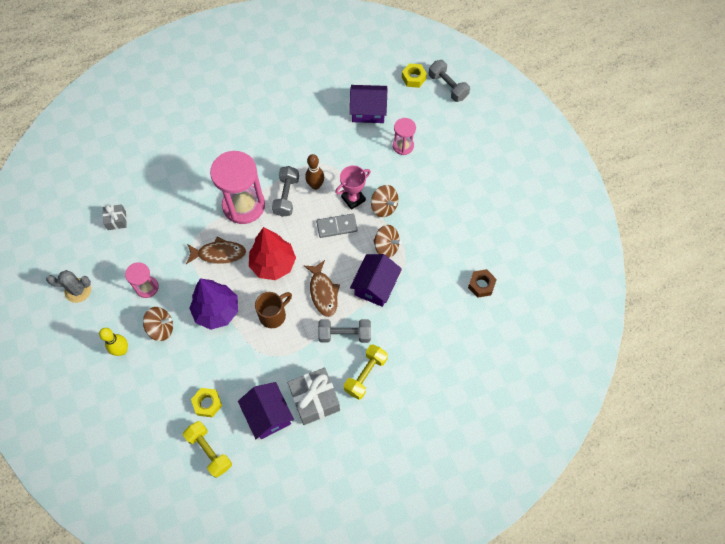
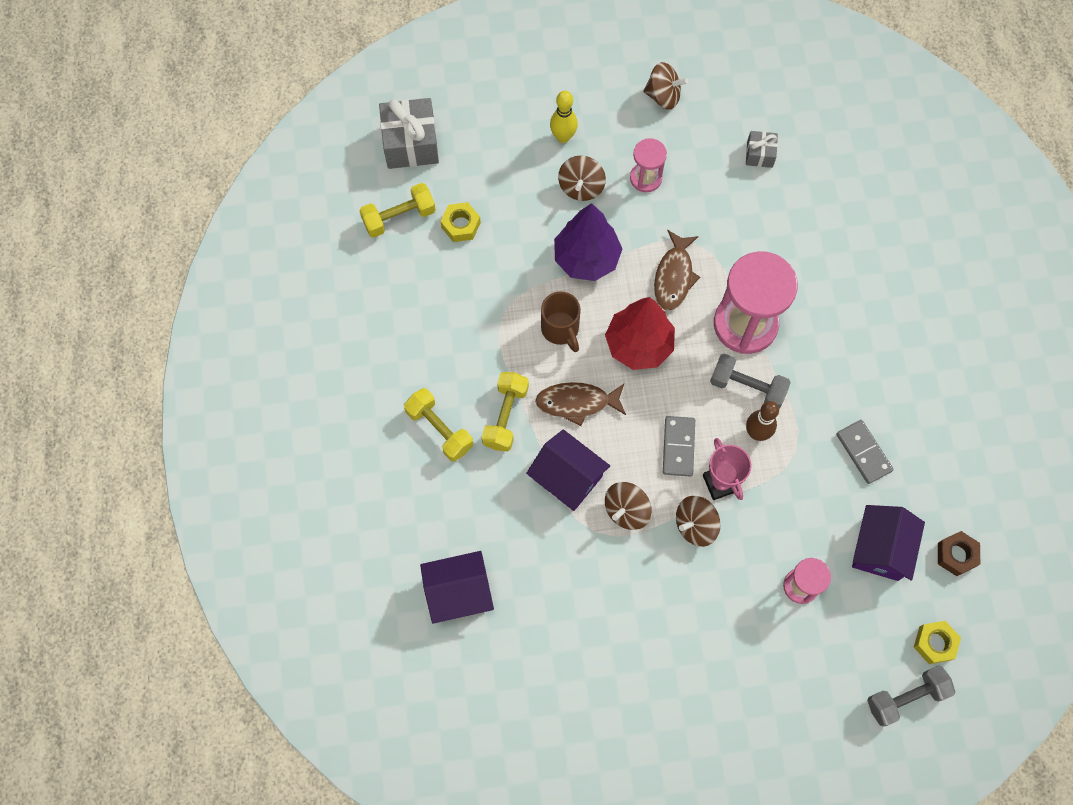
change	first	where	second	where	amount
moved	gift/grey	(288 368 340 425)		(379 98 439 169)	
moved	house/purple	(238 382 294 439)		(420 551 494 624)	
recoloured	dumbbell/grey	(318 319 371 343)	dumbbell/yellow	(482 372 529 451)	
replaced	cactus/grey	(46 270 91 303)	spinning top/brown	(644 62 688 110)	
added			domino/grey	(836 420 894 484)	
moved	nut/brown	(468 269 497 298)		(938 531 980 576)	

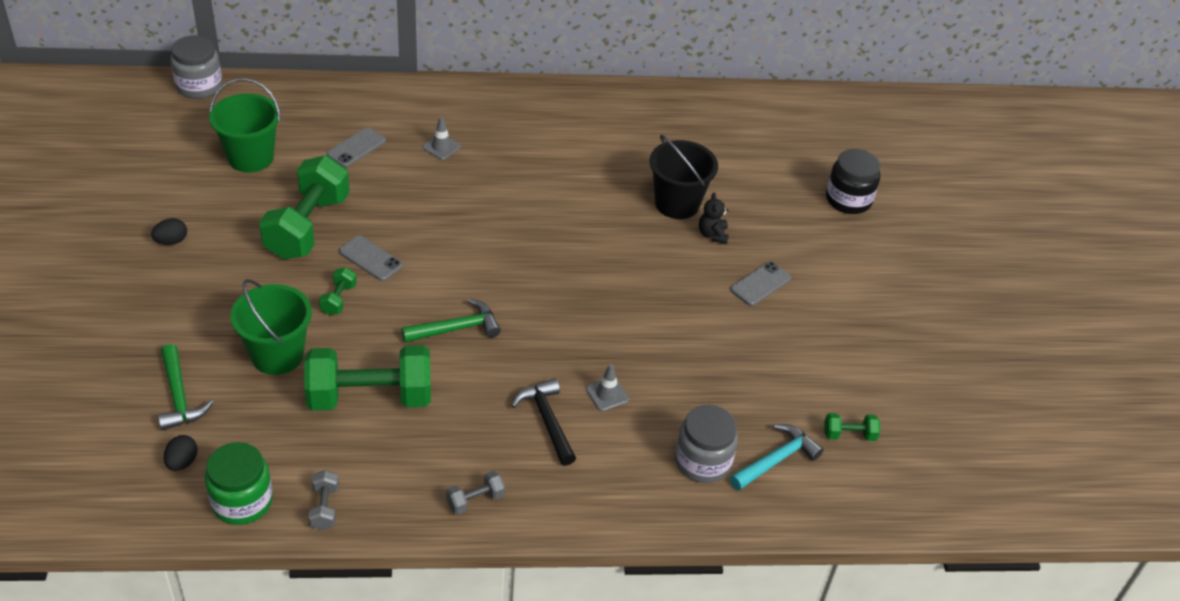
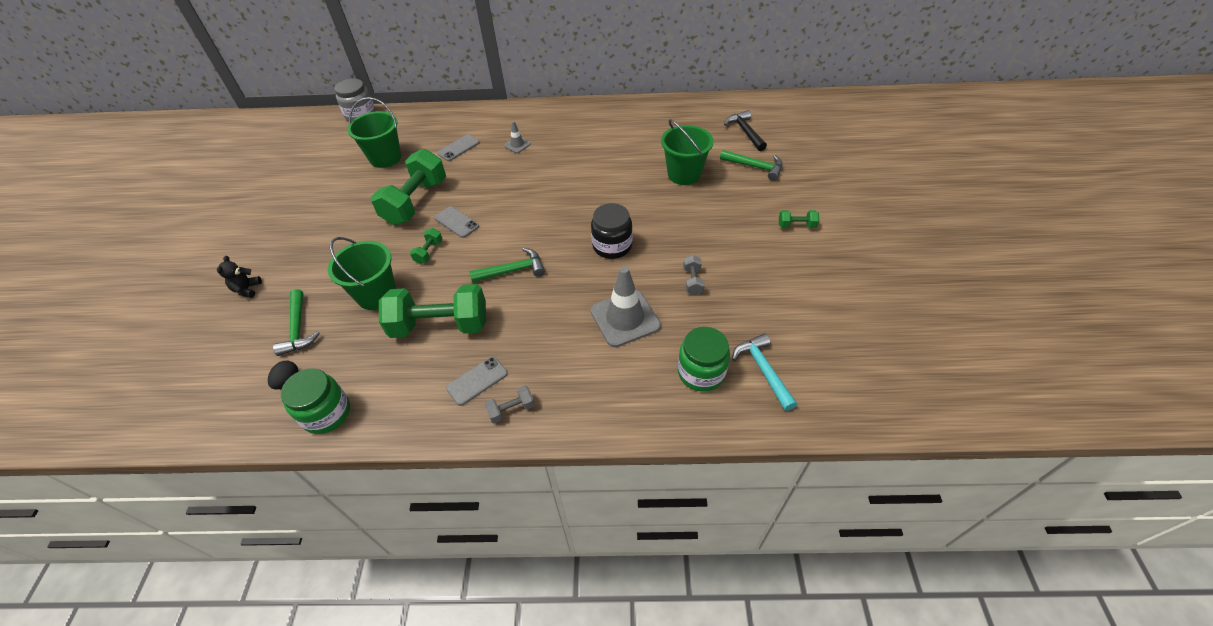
change	first	where	second	where	amount
moved	teddy bear/black	(699 192 729 244)		(217 256 262 298)	
moved	phone/grey	(730 261 791 306)		(446 357 508 406)	
resized	traffic cone/grey	(586 364 629 411)		(590 266 661 347)	x2.06
moved	jar/black	(826 149 880 214)		(591 203 632 259)	
recoloured	bucket/black	(649 135 718 219)	bucket/green	(661 119 714 185)	
recoloured	jar/grey	(675 405 738 483)	jar/green	(678 327 730 392)	
moved	dumbbell/grey	(308 470 339 530)		(683 255 705 295)	
added			hammer/green	(720 150 783 181)	
moved	hammer/black	(511 378 576 466)		(724 110 767 151)	
turned	hammer/turquoise	(730 424 824 490)		(732 333 797 411)	75 degrees counterclockwise
moved	dumbbell/green	(824 413 880 441)		(779 210 819 228)	
removed	egg/black	(151 218 187 245)			

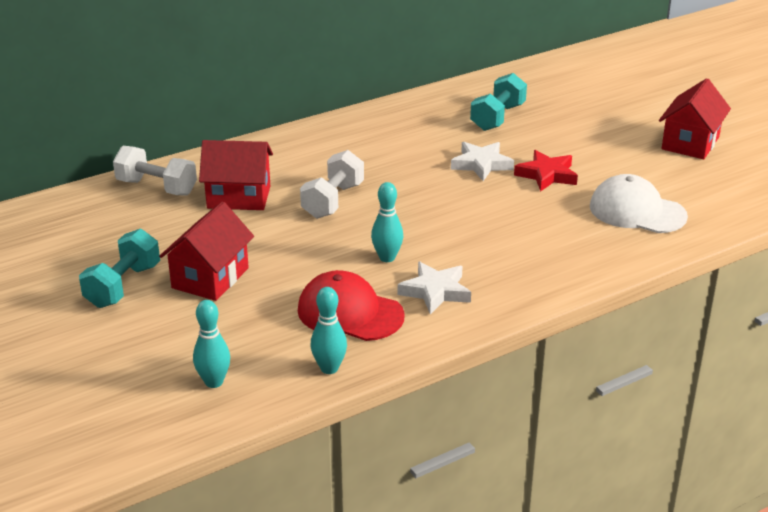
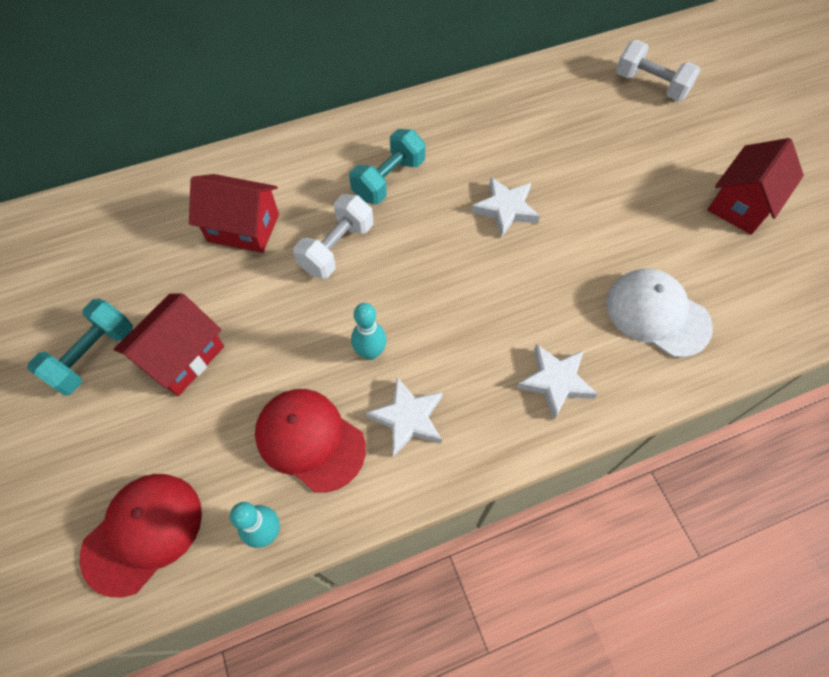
change	first	where	second	where	amount
replaced	bowling pin/turquoise	(193 300 230 388)	cap/red	(80 474 202 597)	
moved	dumbbell/turquoise	(470 73 527 131)		(349 129 425 204)	
added			star/white	(517 344 598 419)	
moved	dumbbell/white	(113 146 197 196)		(616 40 701 101)	
removed	star/red	(514 150 578 191)			

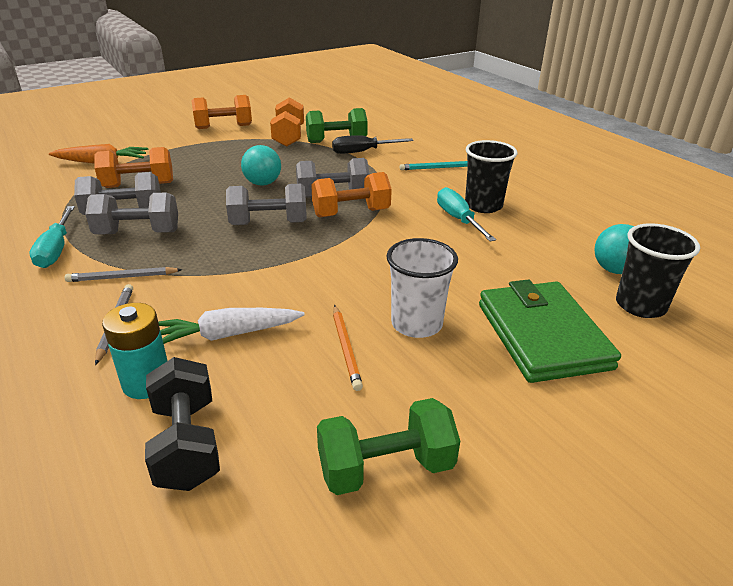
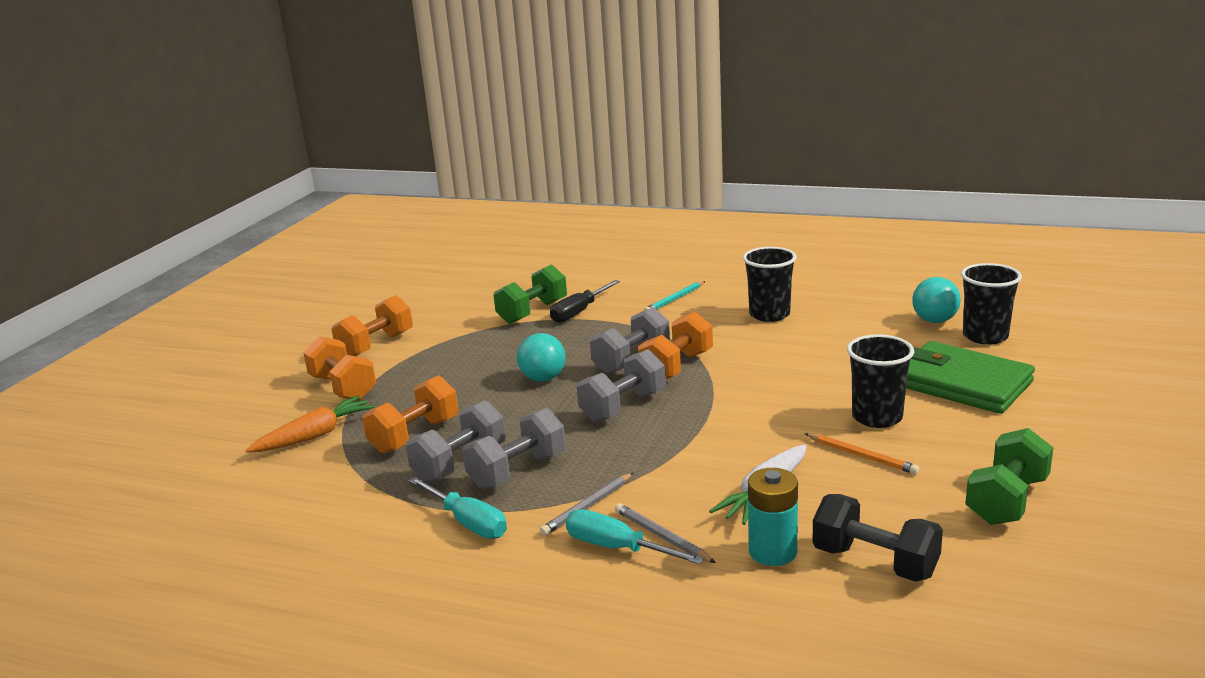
change	first	where	second	where	amount
moved	dumbbell/orange	(270 97 304 147)		(303 336 376 401)	
moved	screwdriver/turquoise	(437 187 496 241)		(566 509 704 565)	
recoloured	cup/white	(387 238 458 338)	cup/black	(847 334 914 428)	

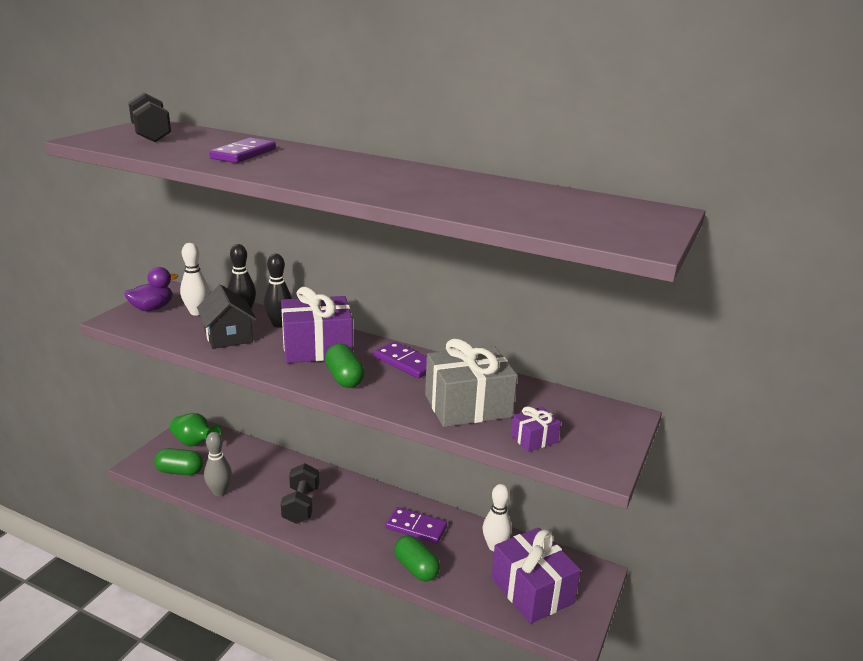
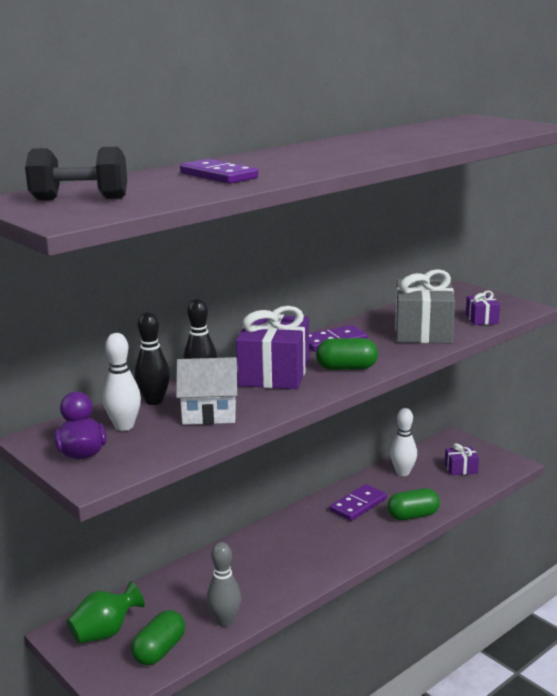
change	first	where	second	where	amount
recoloured	house/black	(197 284 256 349)	house/white	(176 357 238 425)	
resized	gift/purple	(491 527 581 624)		(445 443 479 476)	x0.48
removed	dumbbell/black	(281 463 319 524)			

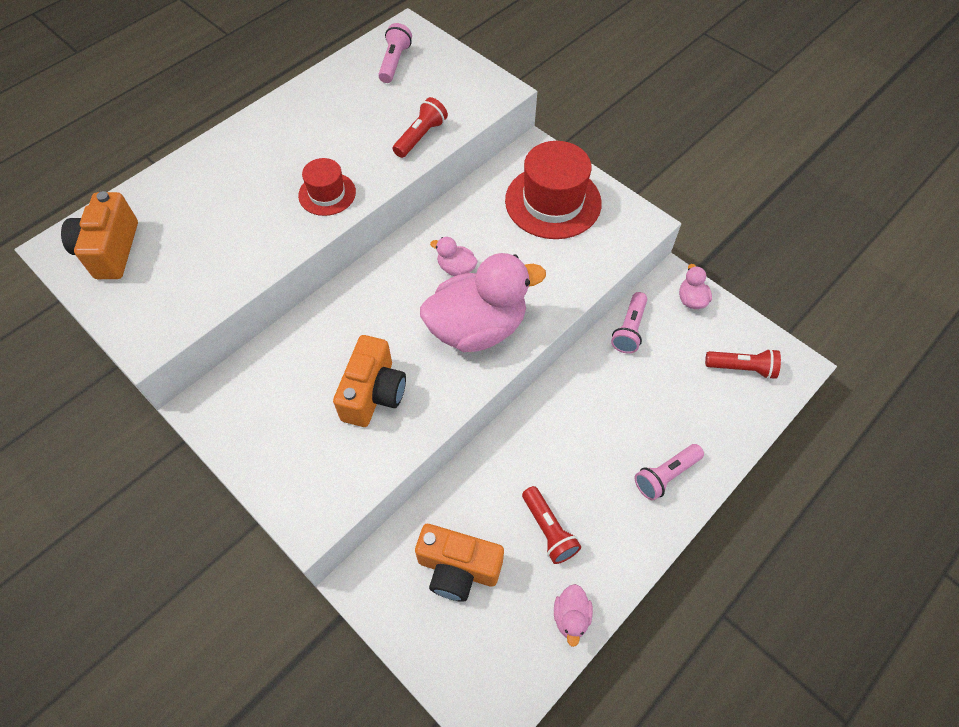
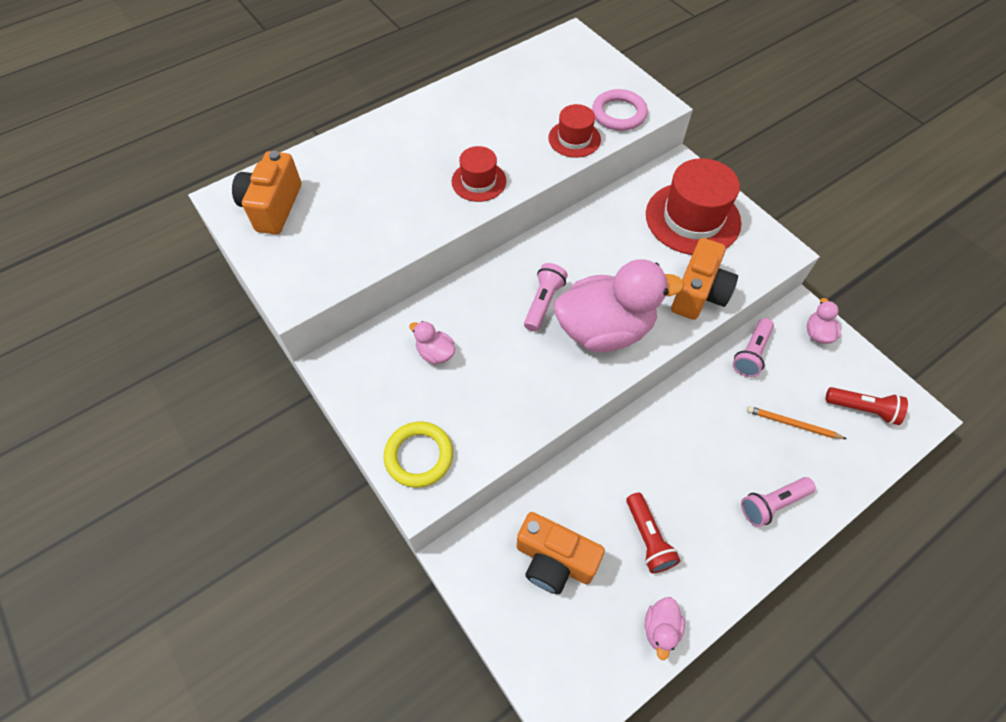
change	first	where	second	where	amount
added			ring/yellow	(384 422 453 488)	
moved	duck/pink	(430 237 478 276)		(409 321 455 365)	
moved	flashlight/pink	(378 23 412 83)		(524 263 568 332)	
replaced	flashlight/red	(392 97 448 158)	hat/red	(548 104 601 158)	
added			ring/pink	(592 89 648 131)	
moved	camera/orange	(333 335 406 427)		(671 238 738 320)	
added			pencil/orange	(747 406 847 439)	

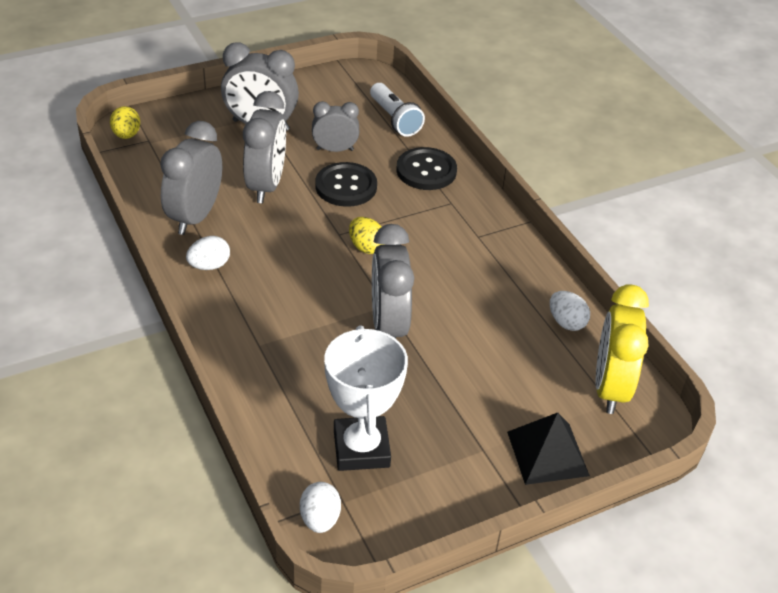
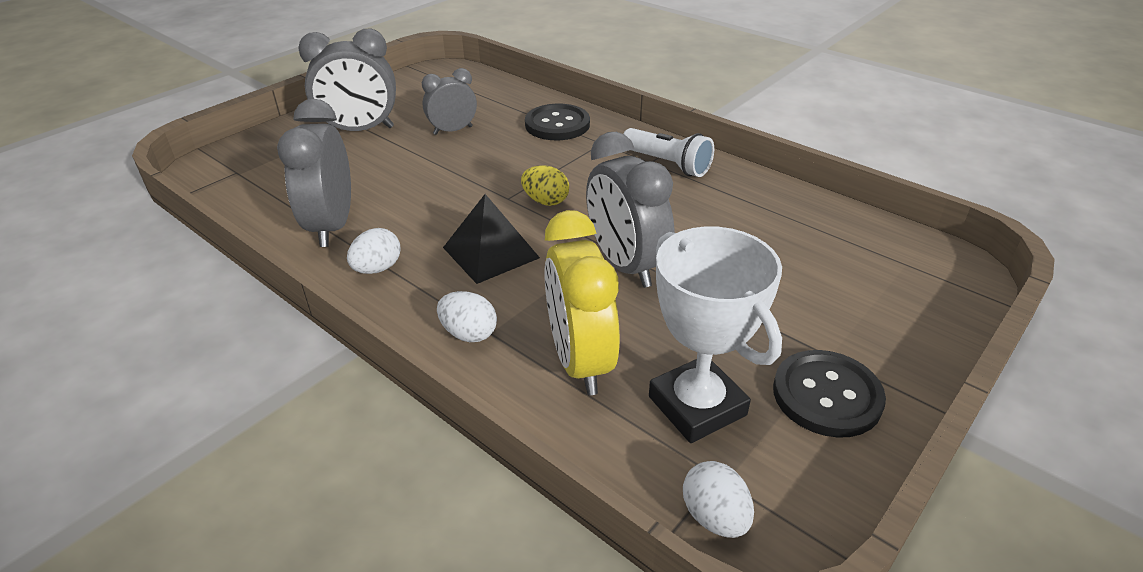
change	first	where	second	where	amount
moved	egg/white	(550 291 590 331)		(437 291 497 342)	
moved	pyramid/black	(507 413 590 485)		(443 194 540 284)	
moved	clock/yellow	(596 284 649 414)		(545 210 620 395)	
moved	flashlight/white	(370 83 425 137)		(623 128 714 177)	
moved	button/black	(315 162 377 207)		(773 350 886 438)	
removed	egg/yellow	(110 106 140 139)			
removed	clock/grey	(243 91 286 203)			

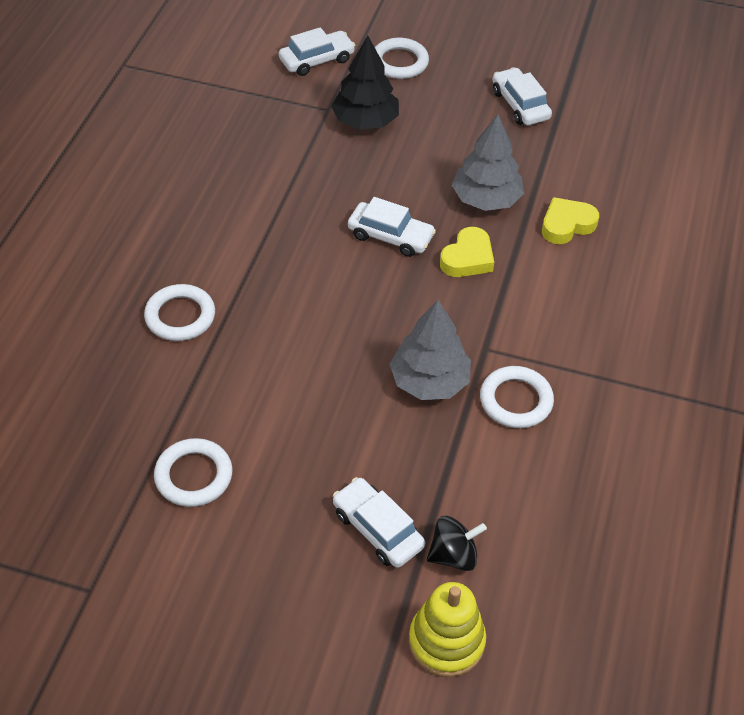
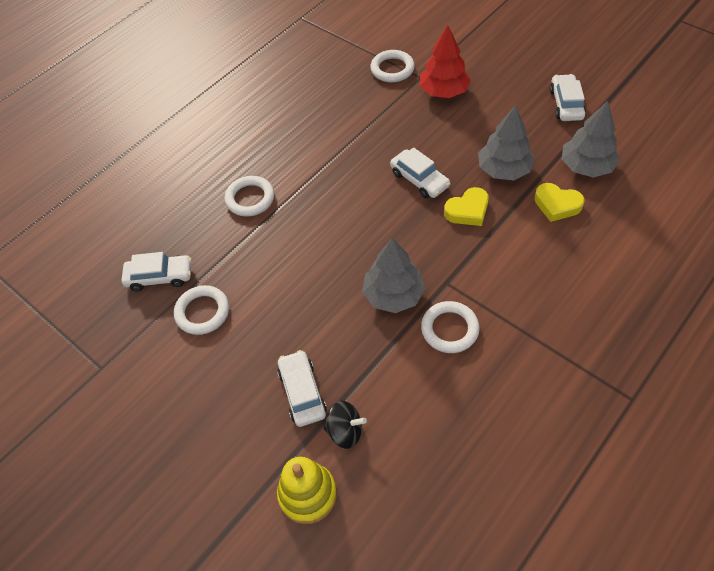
change	first	where	second	where	amount
moved	car/white	(279 27 355 76)		(122 252 192 291)	
moved	ring/white	(375 38 429 79)		(370 50 415 82)	
recoloured	tree/black	(331 35 399 130)	tree/red	(420 25 471 98)	
turned	heart/yellow	(542 197 599 244)		(534 183 585 222)	150 degrees counterclockwise
added			tree/grey	(562 101 620 178)	

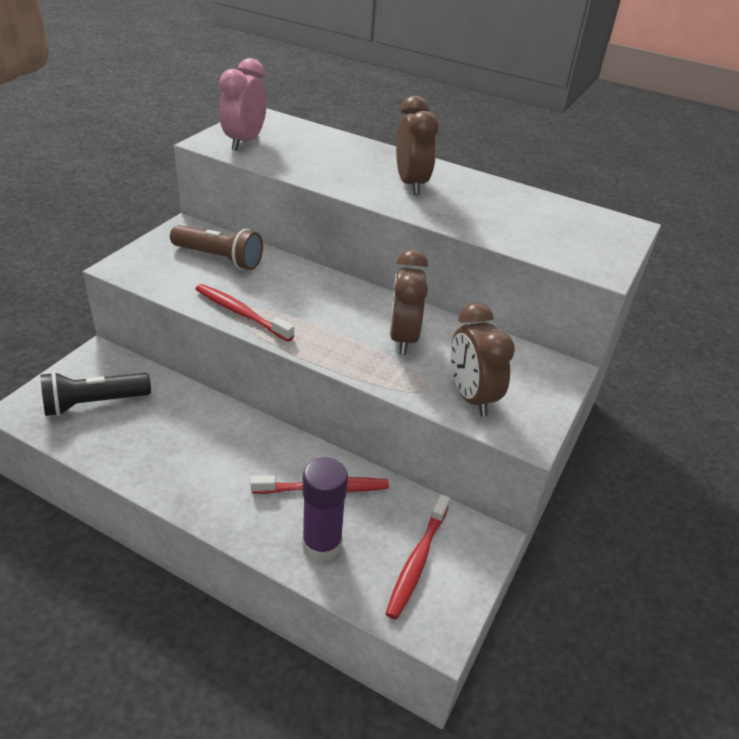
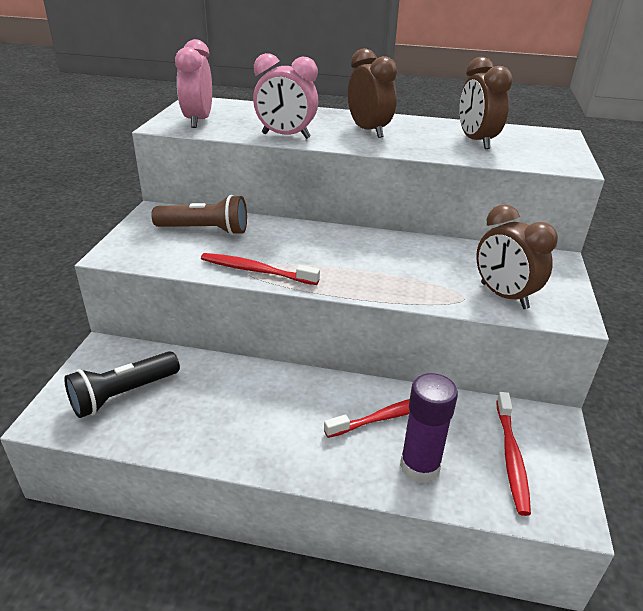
change	first	where	second	where	amount
added			clock/pink	(253 53 318 139)	
moved	clock/brown	(390 249 428 355)		(459 57 513 149)	

